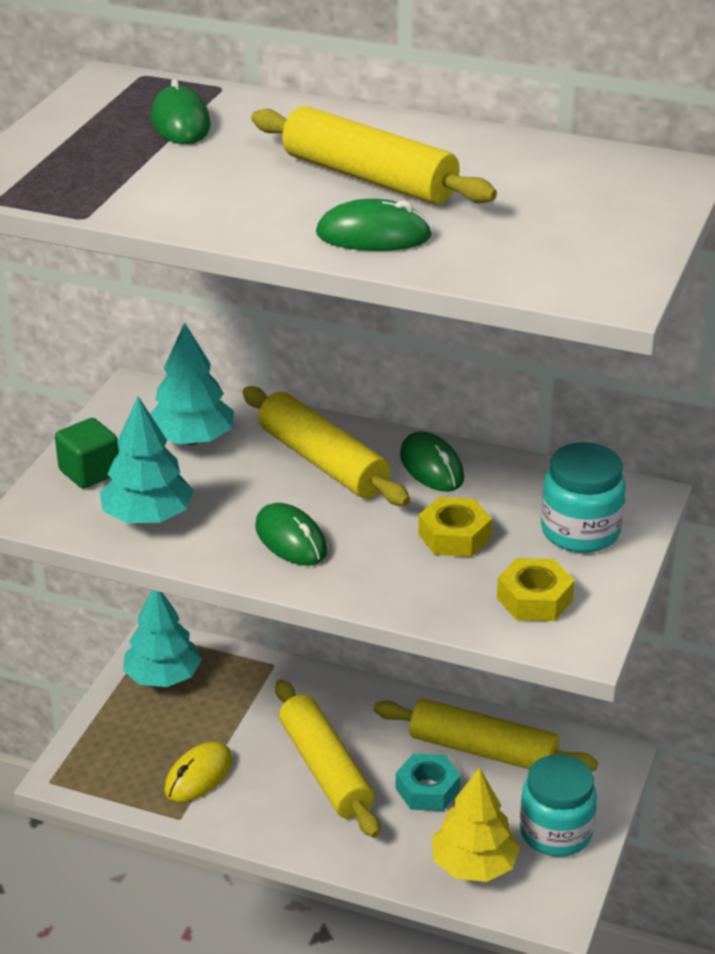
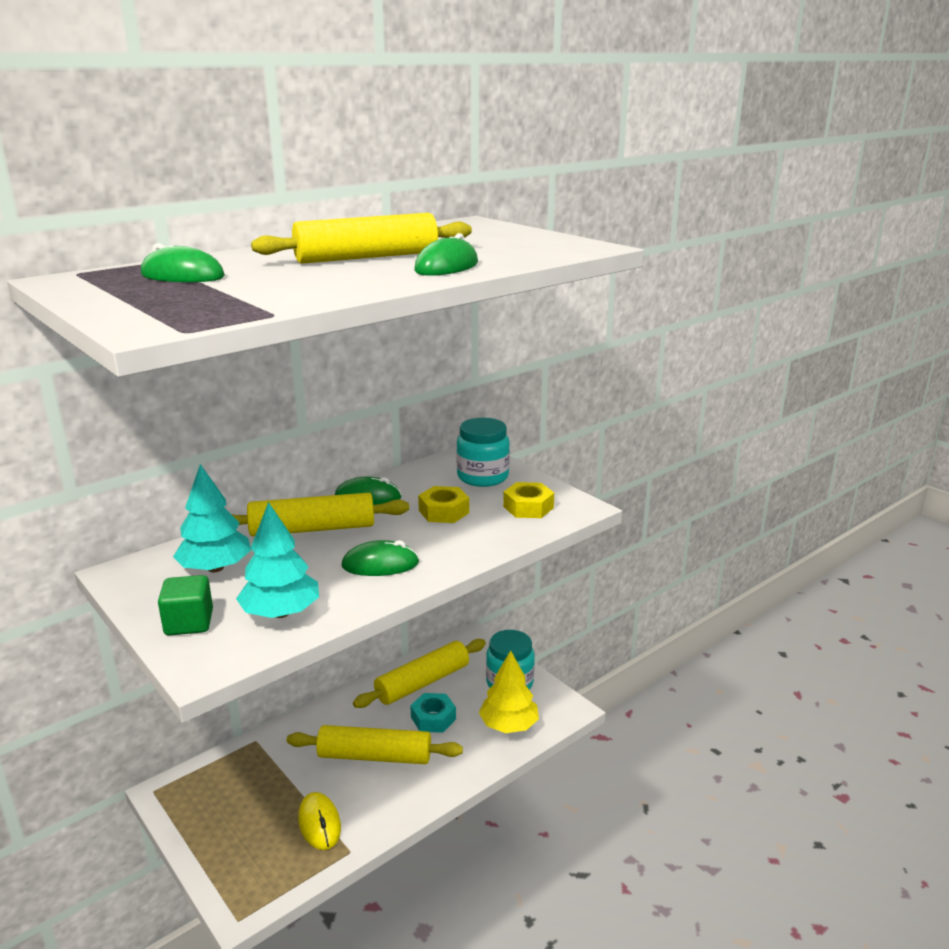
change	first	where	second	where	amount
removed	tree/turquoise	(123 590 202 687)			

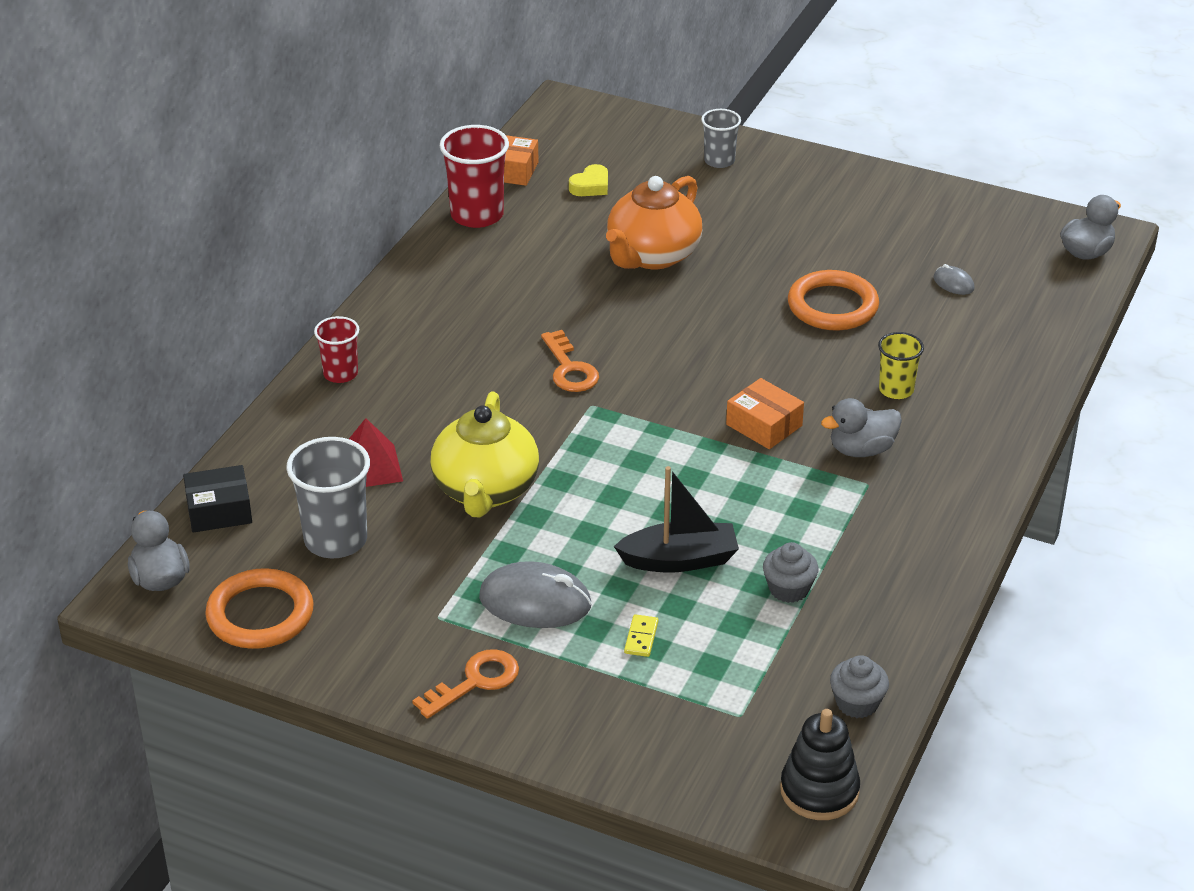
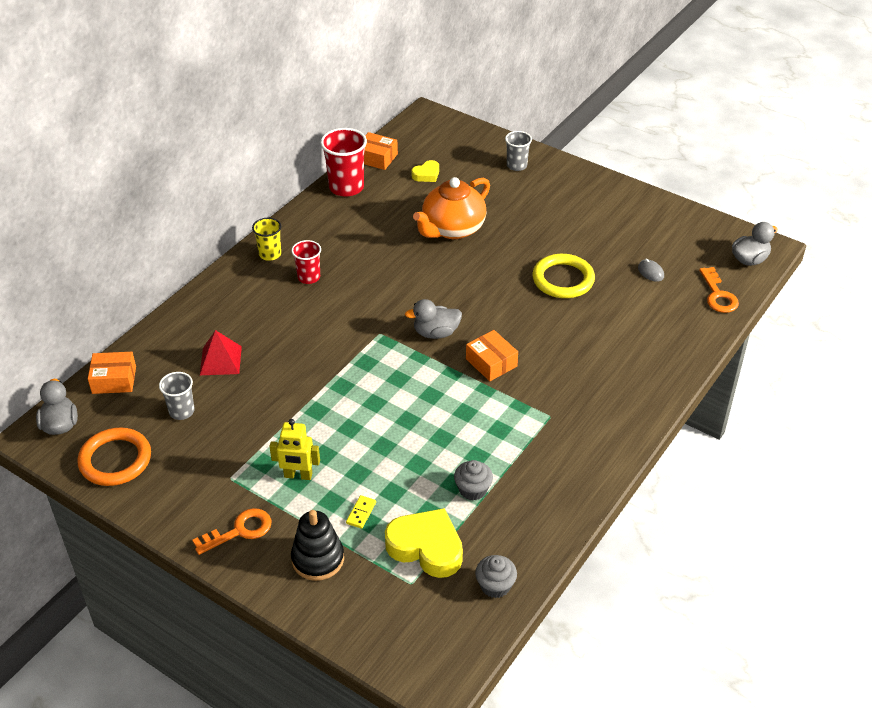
change	first	where	second	where	amount
recoloured	box/black	(183 465 252 533)	box/orange	(88 352 136 394)	
resized	cup/grey	(286 437 370 558)		(159 372 195 420)	x0.60
moved	cup/yellow	(878 332 924 399)		(252 218 281 261)	
replaced	mouse/grey	(479 561 592 628)	robot/yellow	(269 419 320 480)	
moved	cup/red	(314 316 359 383)		(291 240 321 284)	
moved	stacking toy/black	(780 709 860 820)		(291 510 344 581)	
added			heart/yellow	(385 508 463 578)	
moved	duck/grey	(821 398 902 457)		(405 299 462 339)	
recoloured	ring/orange	(788 270 879 330)	ring/yellow	(532 254 595 298)	
moved	key/orange	(541 330 599 392)		(699 267 739 313)	
removed	teapot/yellow	(430 391 539 517)			
removed	boat/black	(614 466 739 573)			

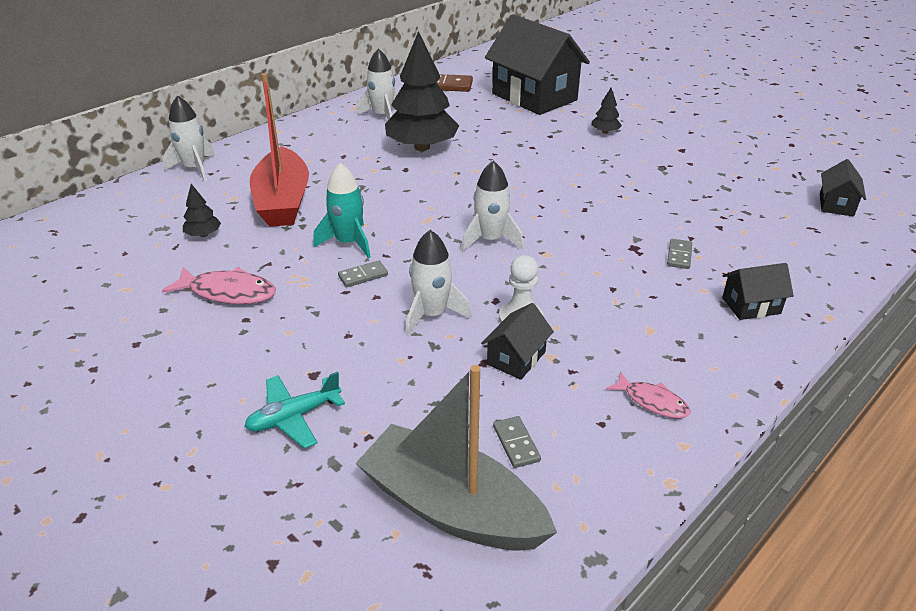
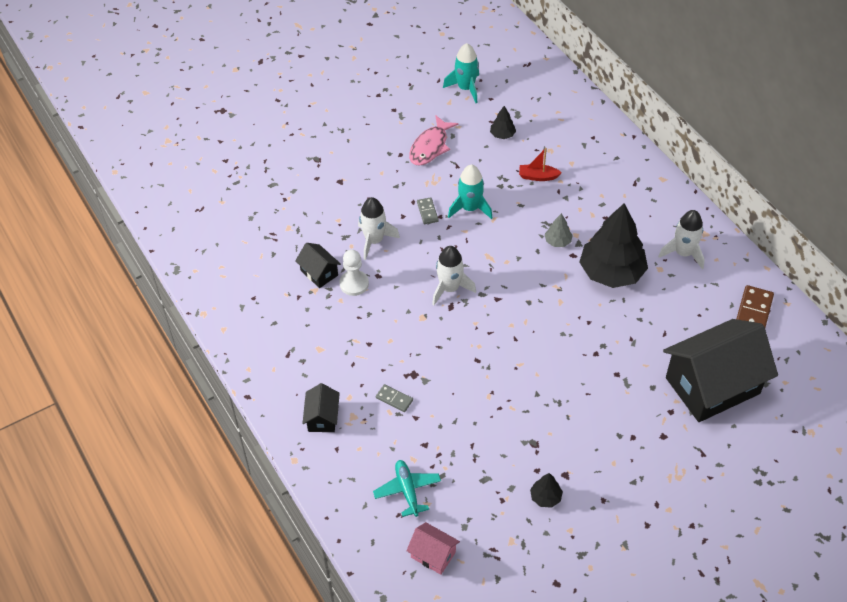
change	first	where	second	where	amount
moved	plane/turquoise	(244 372 345 449)		(373 460 441 517)	
recoloured	house/black	(820 159 866 217)	house/pink	(406 522 460 575)	
added			rocket/turquoise	(443 43 479 103)	
resized	boat/red	(250 73 309 227)		(519 148 562 181)	x0.43
moved	tree/black	(591 88 622 134)		(530 473 563 508)	
added			tree/grey	(545 213 573 247)	
removed	rocket/white	(162 95 215 182)			
removed	boat/grey	(356 365 557 551)			
removed	domino/grey	(493 416 541 468)			
removed	fish/pink	(606 371 691 418)			

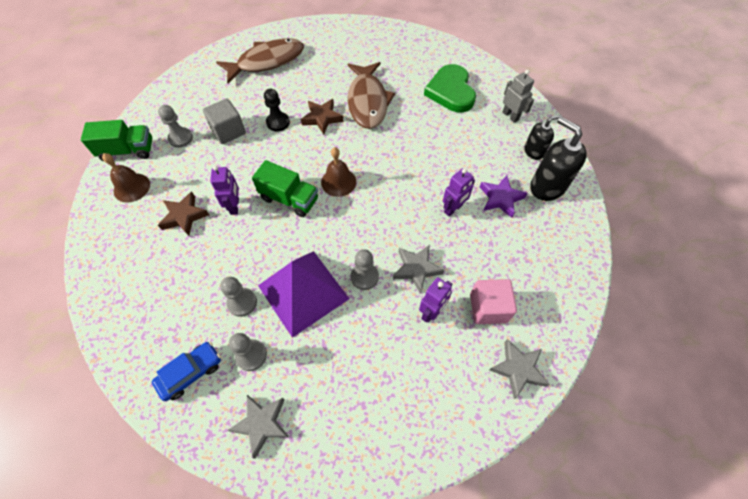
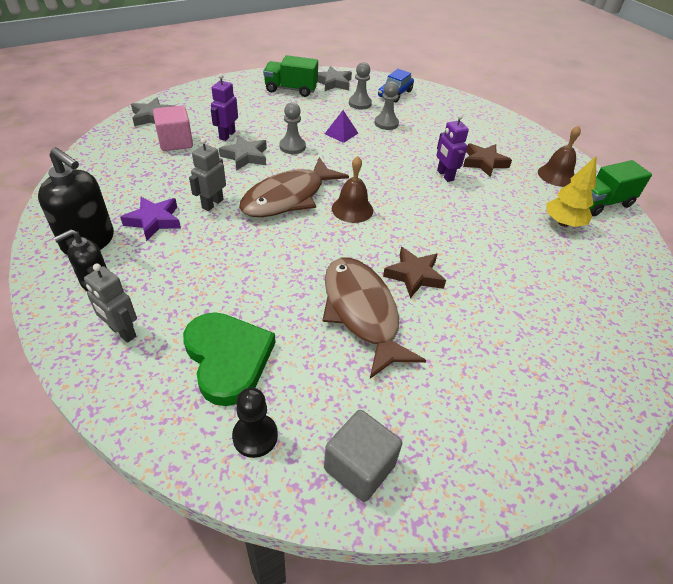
change	first	where	second	where	amount
recoloured	robot/purple	(443 168 475 217)	robot/grey	(189 138 226 211)	
moved	pawn/black	(264 89 290 131)		(232 388 278 458)	
moved	fish/brown	(216 38 304 84)		(239 157 349 217)	
moved	truck/green	(252 160 318 217)		(263 55 318 97)	
moved	cube/grey	(203 99 246 144)		(324 410 402 502)	
resized	pyramid/purple	(258 251 349 338)		(325 110 358 143)	x0.42
replaced	pawn/grey	(158 105 193 148)	tree/yellow	(546 156 596 227)	

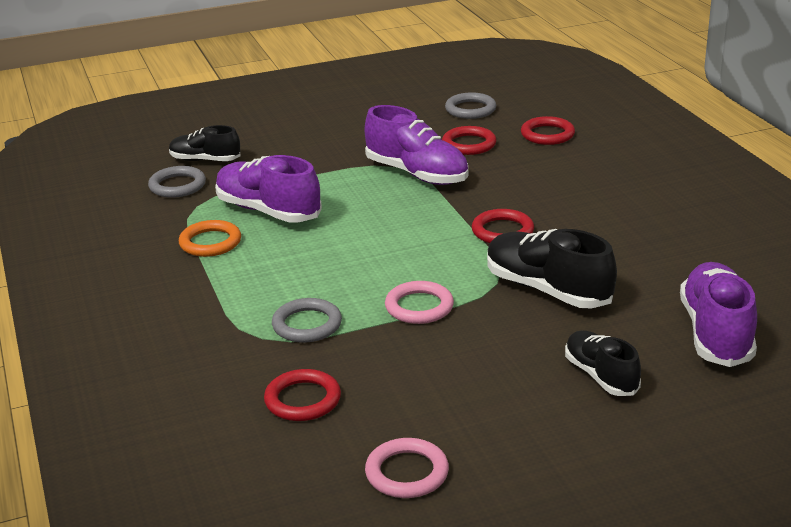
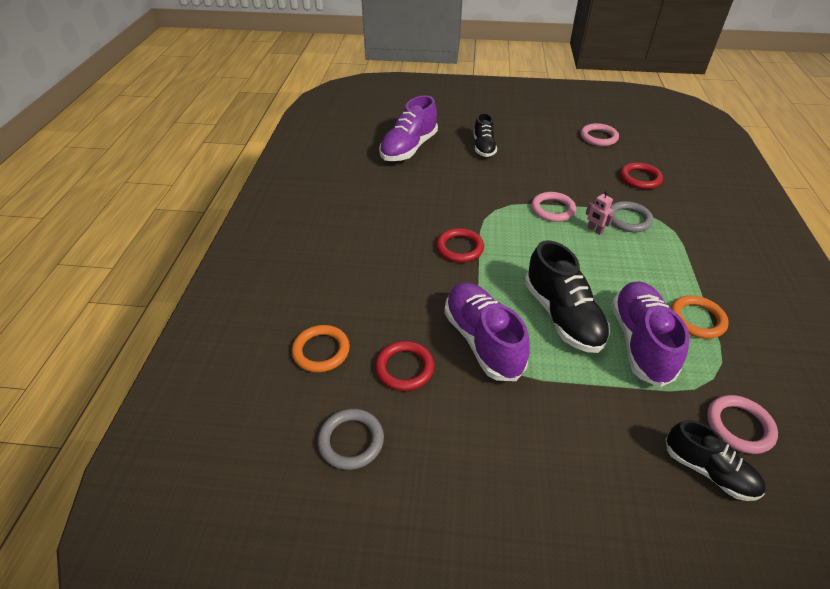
change	first	where	second	where	amount
recoloured	ring/red	(521 116 575 145)	ring/orange	(292 325 350 372)	
moved	shoe/black	(487 229 617 309)		(525 240 610 353)	
added			robot/pink	(586 191 614 235)	
turned	shoe/purple	(215 155 322 222)		(612 281 690 387)	150 degrees counterclockwise
recoloured	ring/grey	(148 166 206 198)	ring/pink	(707 395 778 454)	

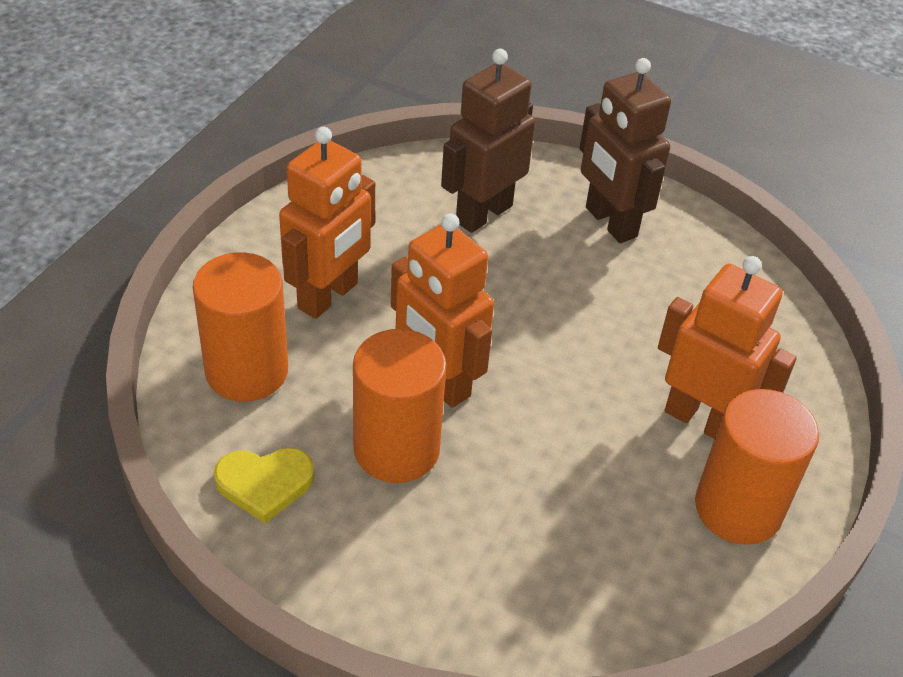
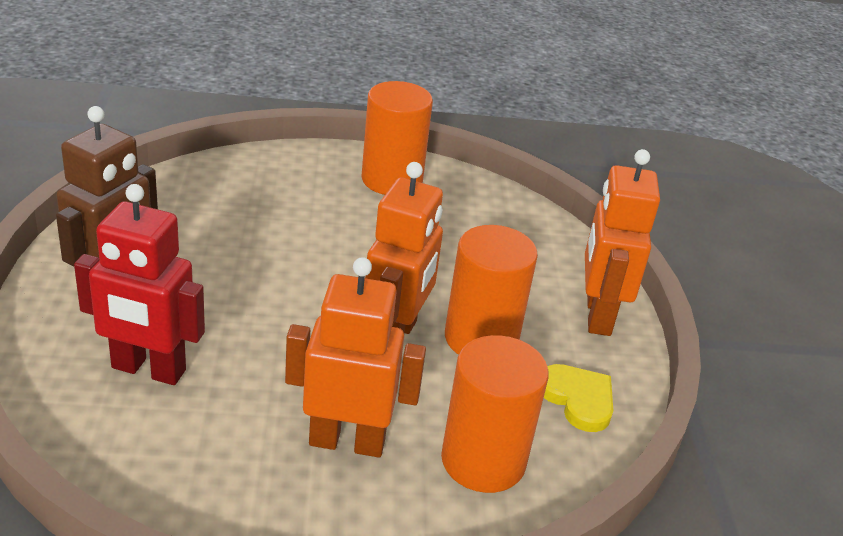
change	first	where	second	where	amount
recoloured	robot/brown	(441 49 535 233)	robot/red	(74 184 205 385)	
moved	robot/orange	(658 256 797 439)		(585 149 660 336)	

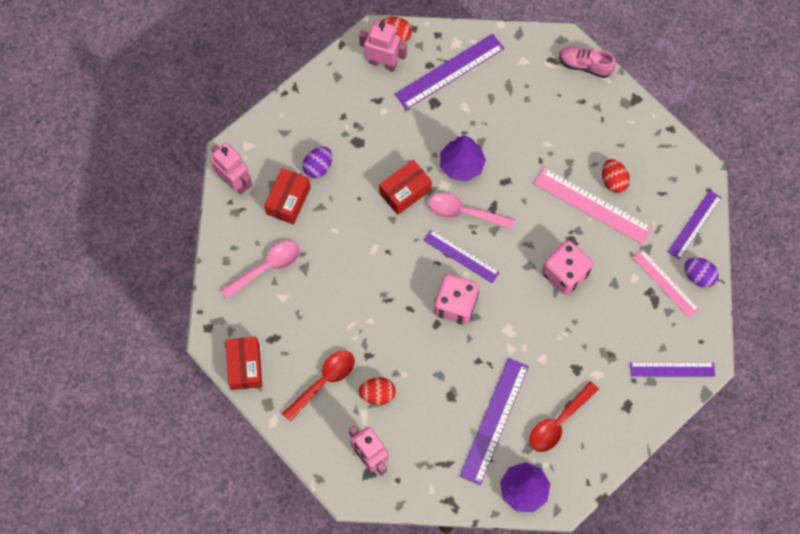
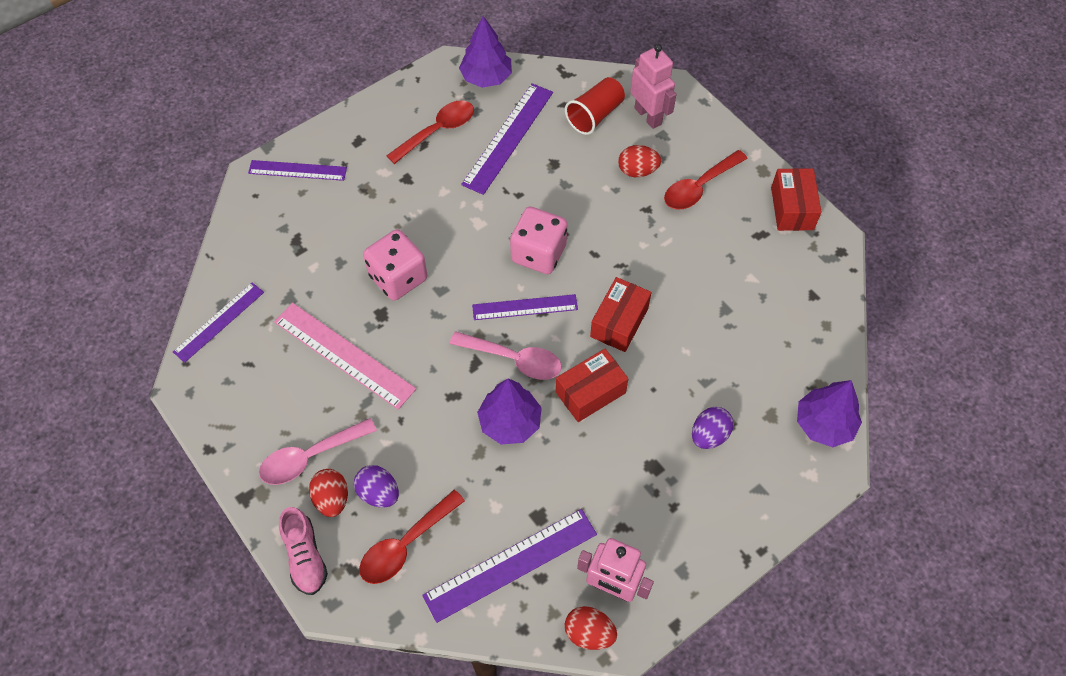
change	first	where	second	where	amount
moved	spoon/pink	(221 241 300 299)		(259 418 377 485)	
turned	shoe/pink	(559 47 616 78)		(279 507 328 595)	45 degrees clockwise
moved	egg/red	(602 159 630 193)		(309 469 348 517)	
moved	egg/purple	(684 258 719 288)		(354 465 399 508)	
added			spoon/red	(359 490 465 584)	
turned	ruler/purple	(423 230 500 283)		(472 294 578 320)	45 degrees counterclockwise
added			cup/red	(565 77 625 135)	
moved	box/red	(264 168 311 225)		(590 277 651 352)	
replaced	robot/pink	(211 142 253 194)	tree/purple	(797 380 862 447)	
removed	ruler/pink	(632 249 699 318)			

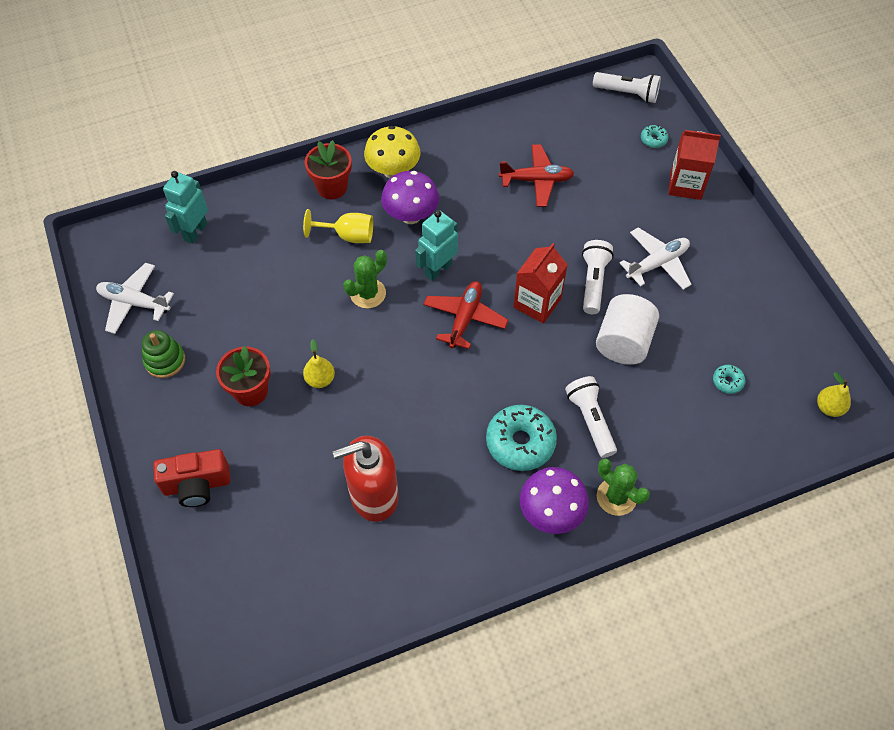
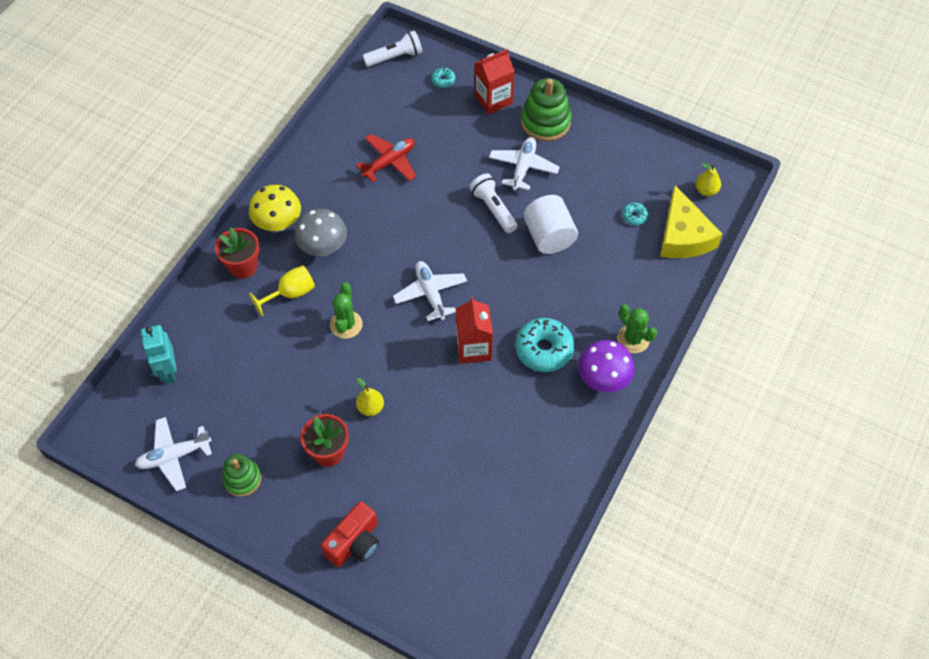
change	first	where	second	where	amount
recoloured	mushroom/purple	(381 171 439 224)	mushroom/grey	(294 209 347 256)	
recoloured	plane/red	(423 281 509 349)	plane/white	(393 261 467 321)	
moved	carton/red	(513 243 568 324)		(456 297 493 364)	
added			stacking toy/green	(521 78 572 141)	
turned	cactus/green	(597 458 650 516)		(617 305 657 353)	45 degrees clockwise
added			cheese/yellow	(660 185 722 258)	
removed	soap dispenser/red	(332 436 399 522)			
removed	robot/turquoise	(415 210 458 281)			
removed	flashlight/white	(565 376 617 458)			

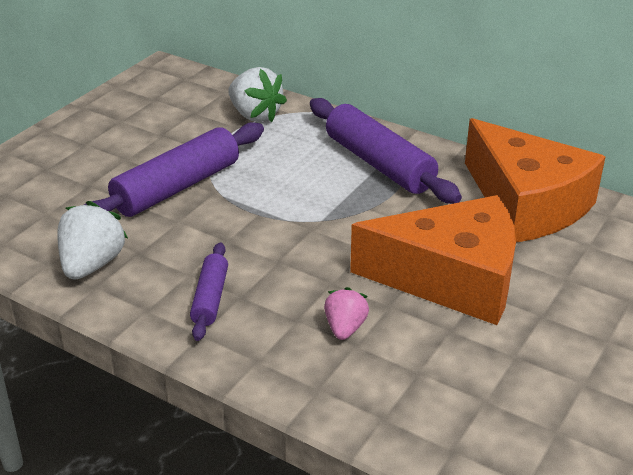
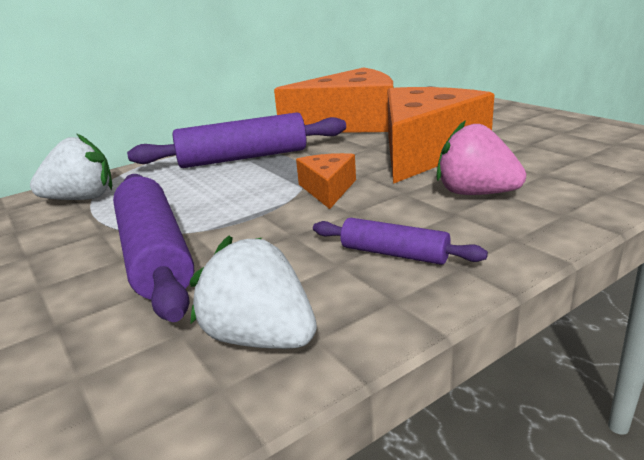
change	first	where	second	where	amount
added			cheese/orange	(296 153 356 209)	
resized	strawberry/pink	(324 287 369 340)		(436 120 526 195)	x1.62

